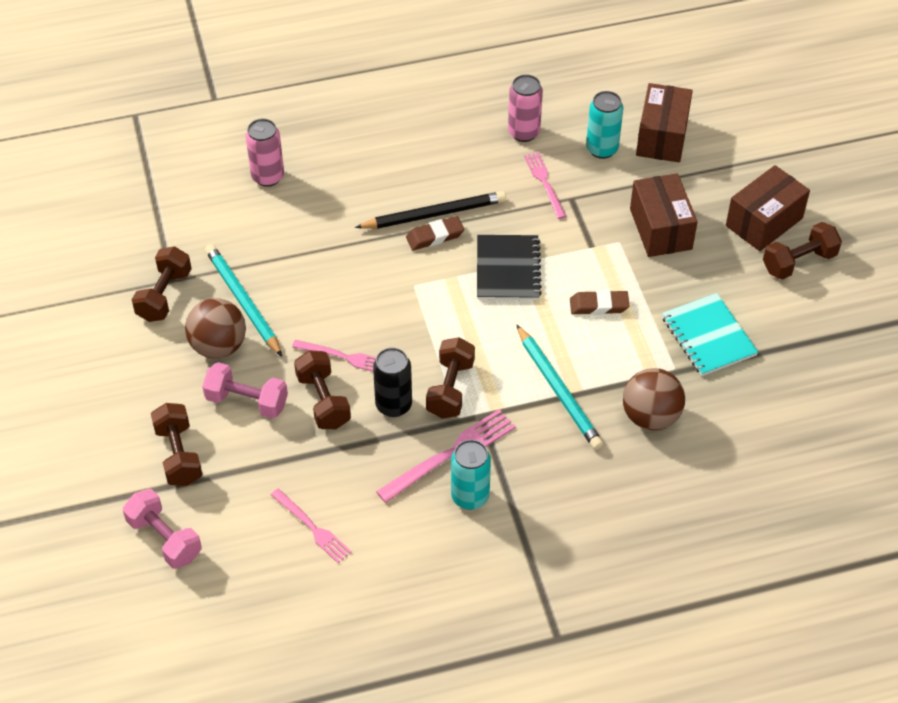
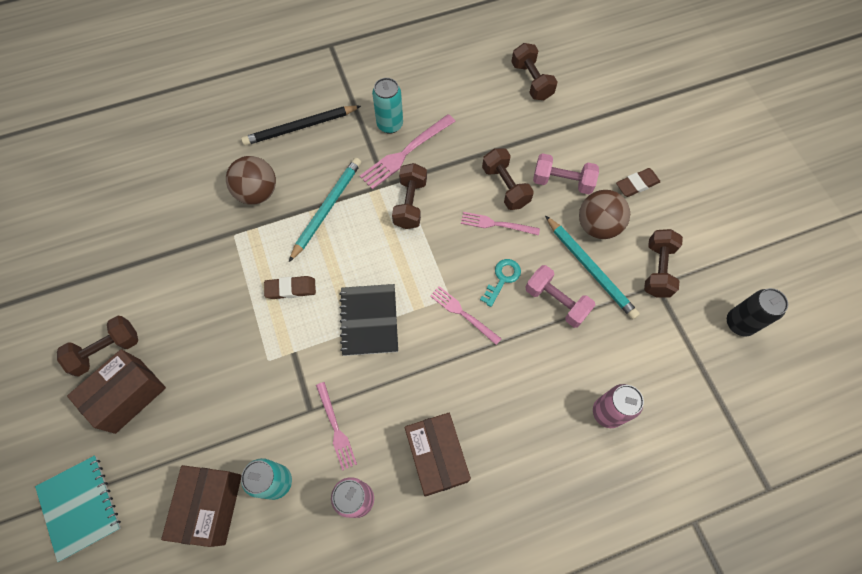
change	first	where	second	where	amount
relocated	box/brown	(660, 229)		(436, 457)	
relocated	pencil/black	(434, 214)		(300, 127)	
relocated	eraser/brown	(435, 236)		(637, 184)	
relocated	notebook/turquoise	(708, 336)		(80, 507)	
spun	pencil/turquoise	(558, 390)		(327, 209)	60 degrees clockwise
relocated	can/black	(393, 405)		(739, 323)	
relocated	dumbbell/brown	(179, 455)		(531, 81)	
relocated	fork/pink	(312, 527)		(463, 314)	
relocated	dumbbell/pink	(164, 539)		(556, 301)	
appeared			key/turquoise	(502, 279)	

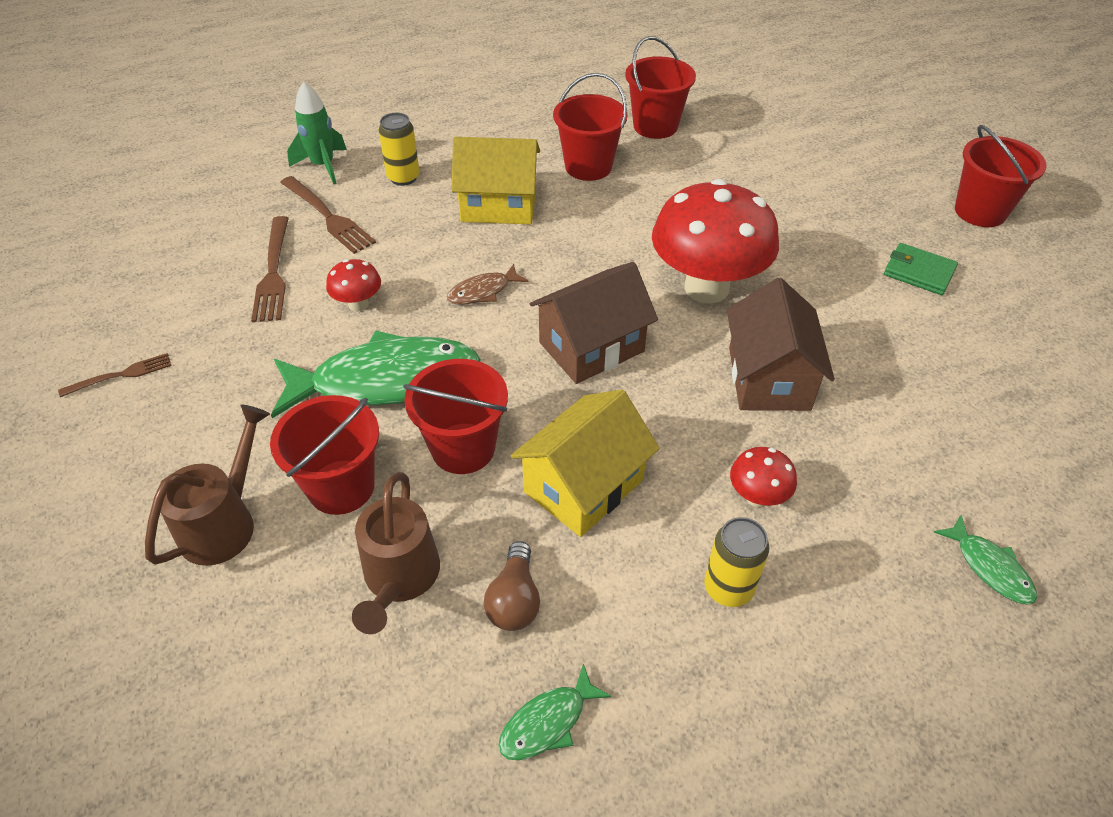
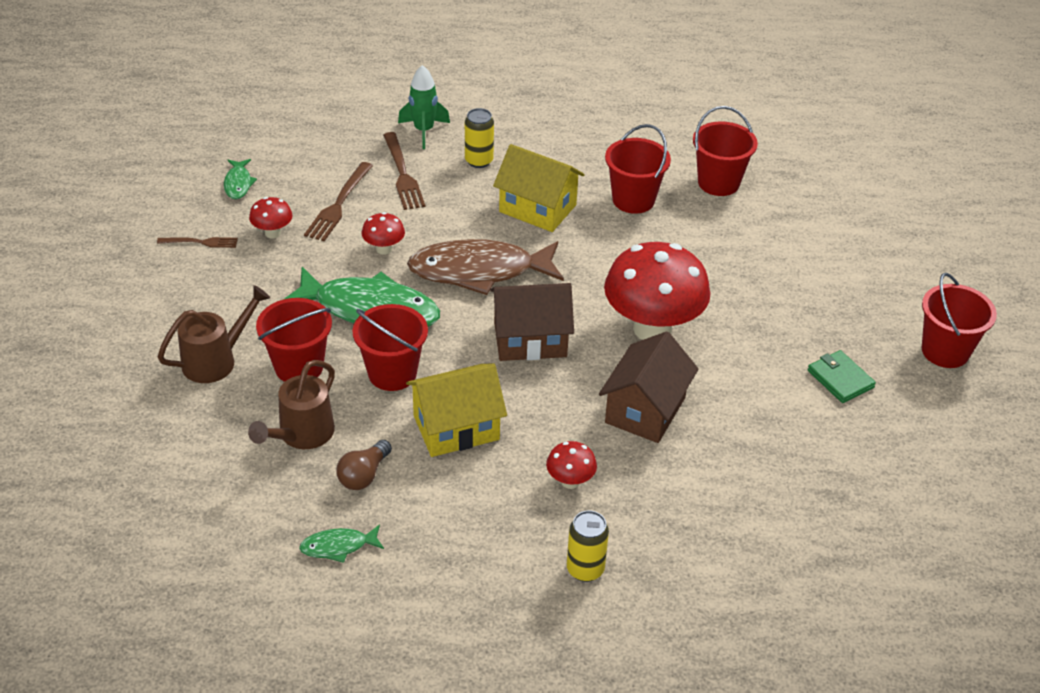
change	first	where	second	where	amount
size	fish/brown	(483, 291)		(479, 271)	x2.25
relocated	fish/green	(989, 567)		(238, 184)	
relocated	can/yellow	(728, 588)		(585, 569)	
appeared			mushroom/red	(272, 233)	

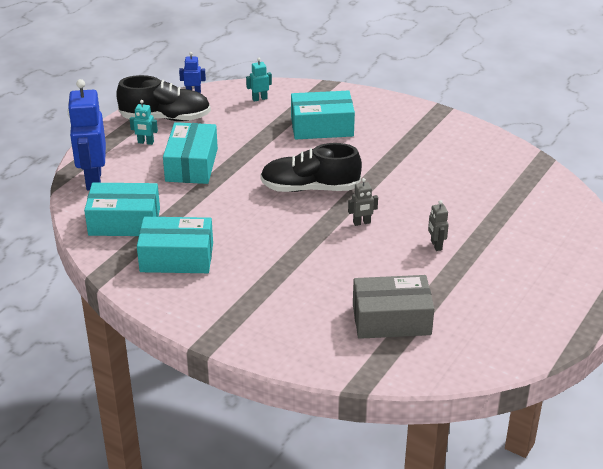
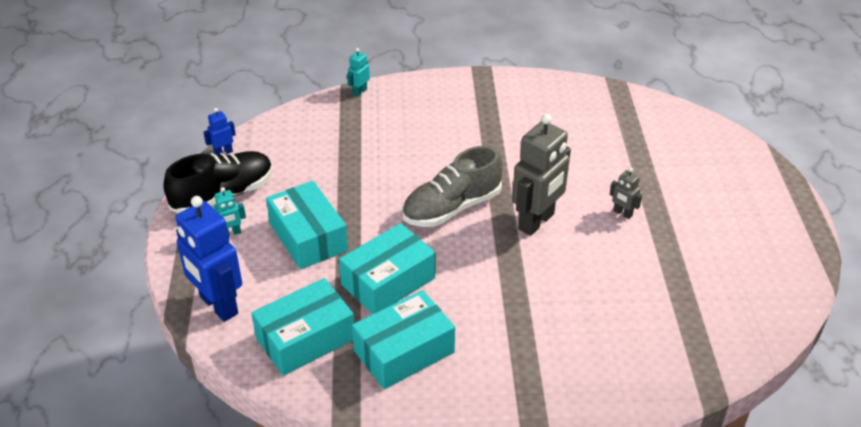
change	first	where	second	where	amount
relocated	robot/turquoise	(259, 99)		(359, 92)	
relocated	box/turquoise	(322, 127)		(388, 281)	
colour	shoe/black	(310, 188)	shoe/grey	(452, 208)	
size	robot/grey	(362, 223)		(536, 222)	x2.22
missing	box/grey	(391, 319)			

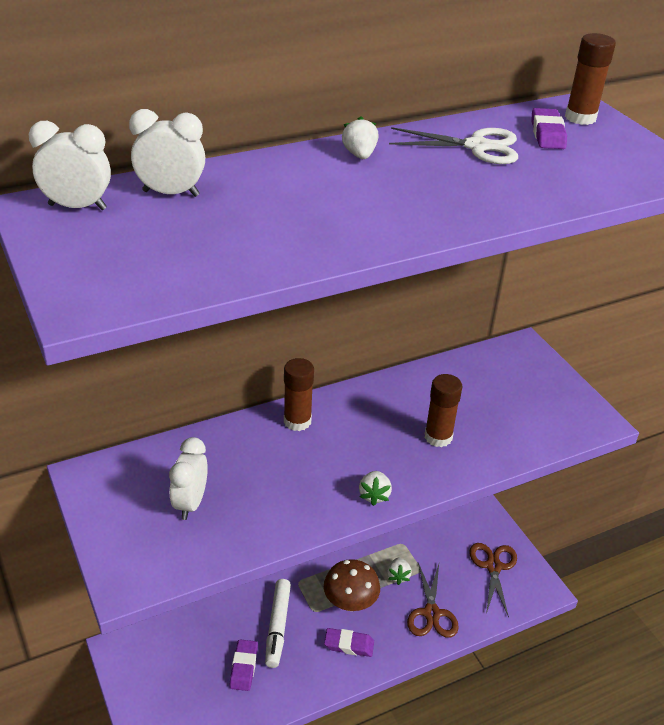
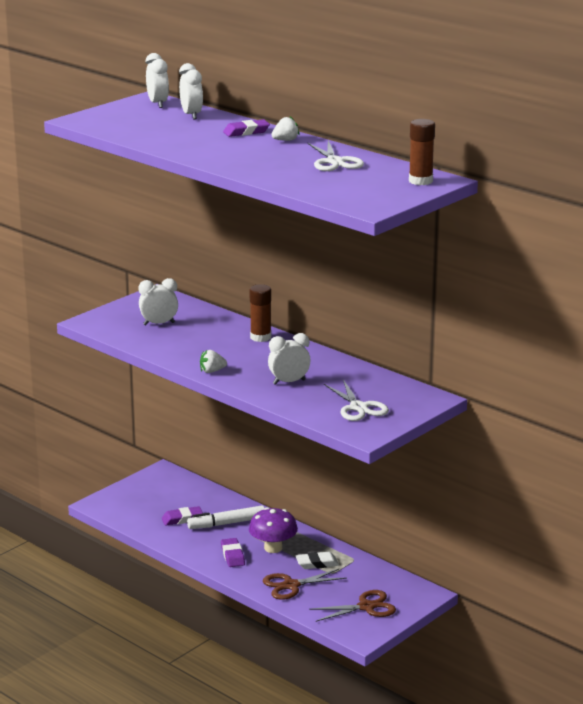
change	first	where	second	where	amount
relocated	eraser/purple	(547, 134)		(246, 132)	
exchanged	glue stick/brown	(438, 437)	clock/white	(289, 382)	
exchanged	strawberry/white	(398, 576)	eraser/white	(317, 563)	
colour	mushroom/brown	(350, 602)	mushroom/purple	(273, 548)	
appeared			scissors/white	(358, 407)	

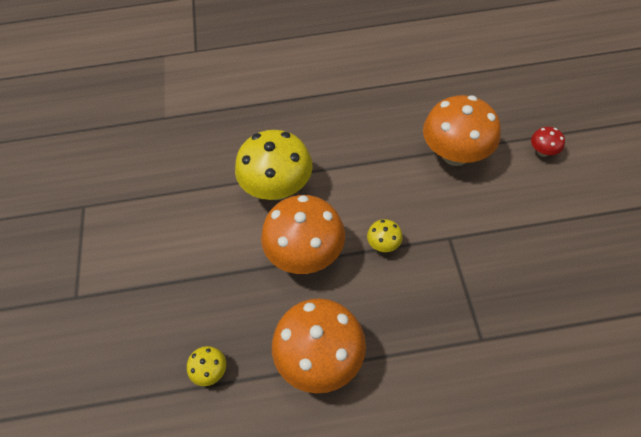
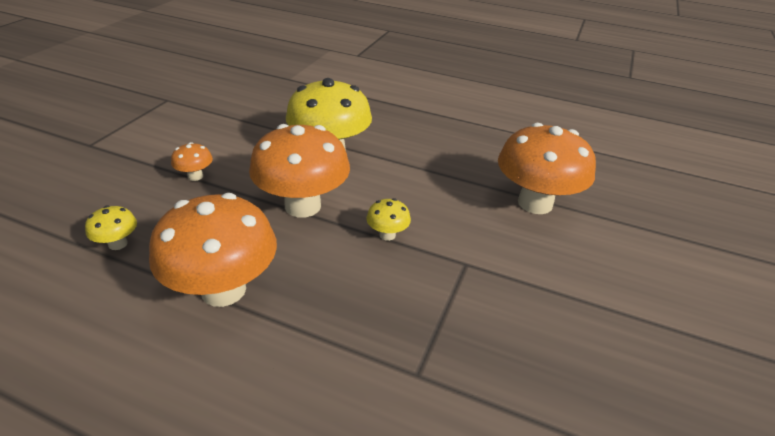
change	first	where	second	where	amount
missing	mushroom/red	(542, 152)			
appeared			mushroom/orange	(195, 176)	

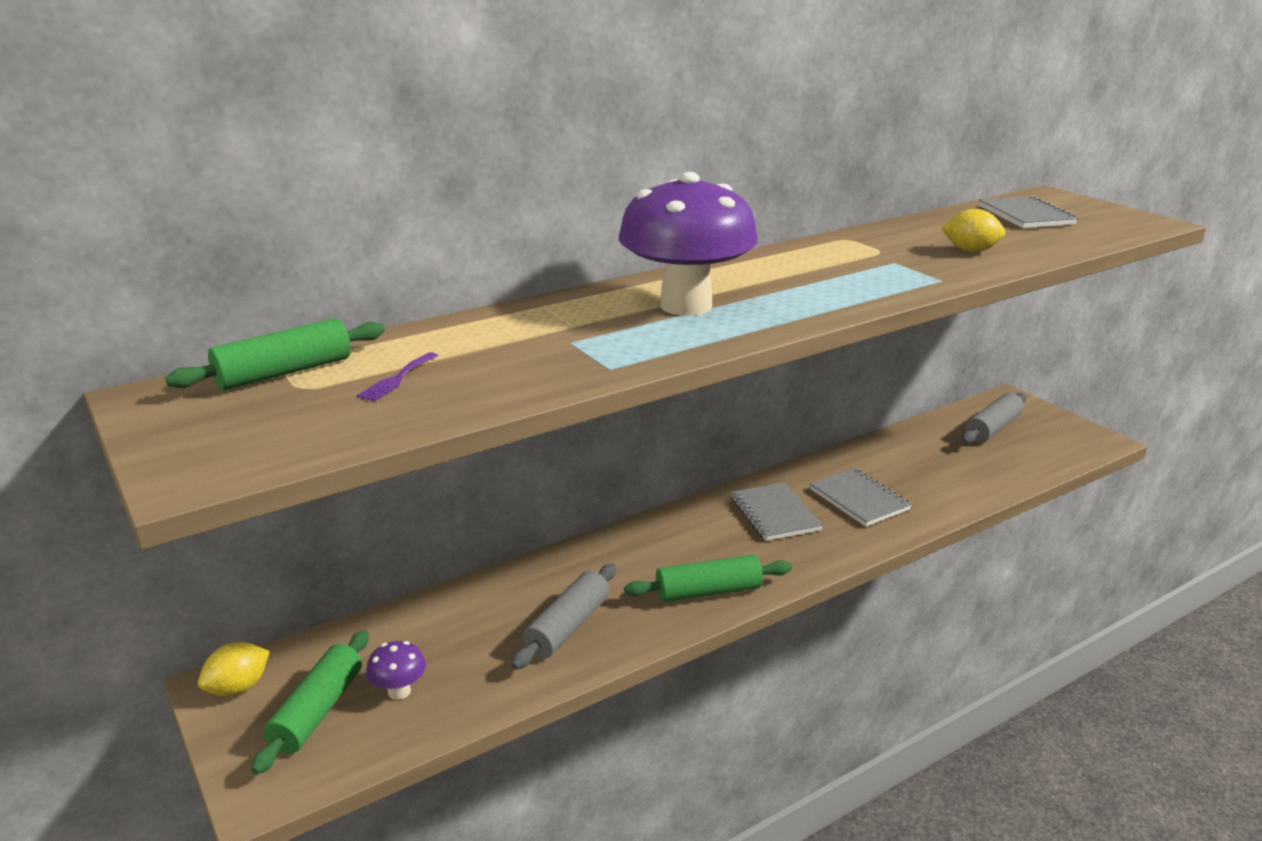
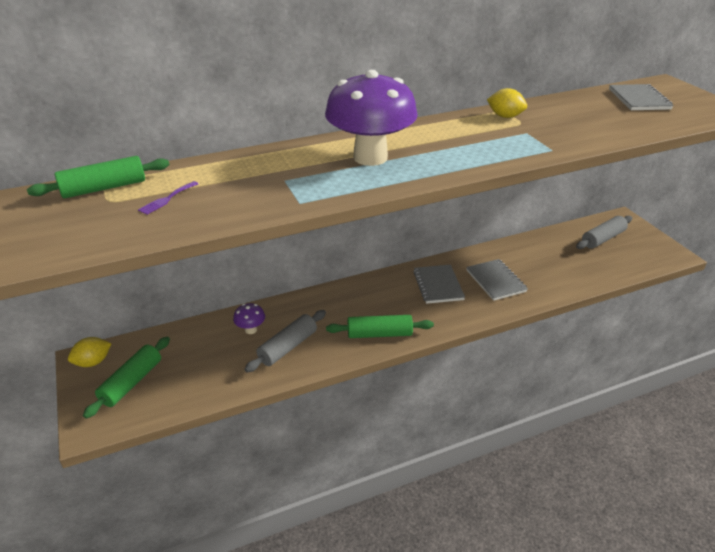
change	first	where	second	where	amount
relocated	lemon/yellow	(970, 251)		(505, 116)	
relocated	mushroom/purple	(399, 691)		(251, 330)	

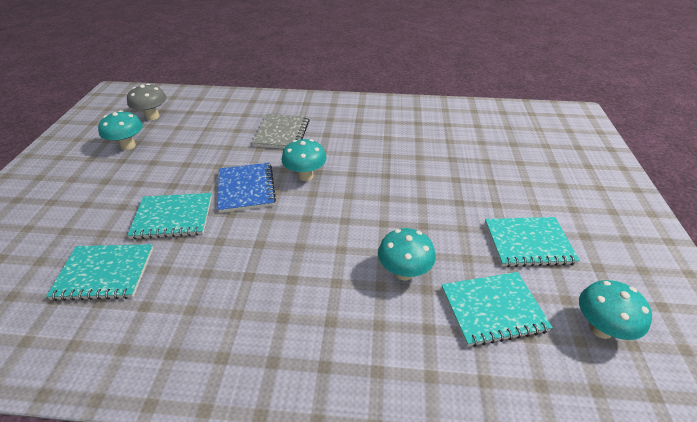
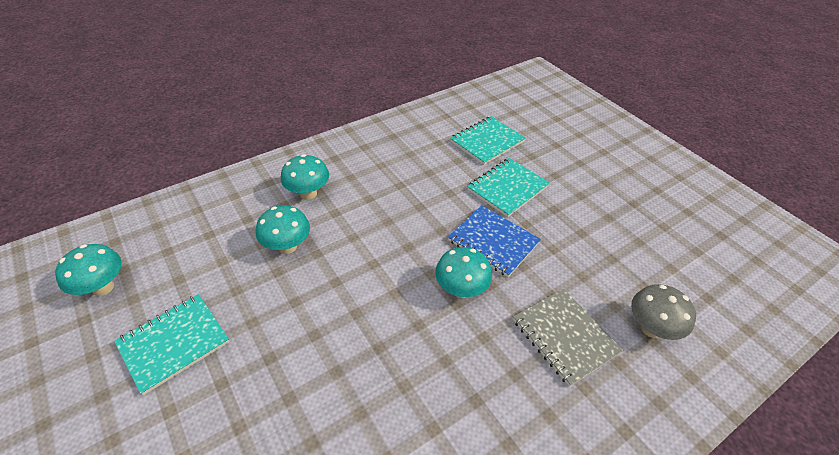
change	first	where	second	where	amount
relocated	mushroom/grey	(152, 116)		(651, 328)	
relocated	mushroom/turquoise	(128, 146)		(308, 193)	
missing	notebook/turquoise	(493, 309)			

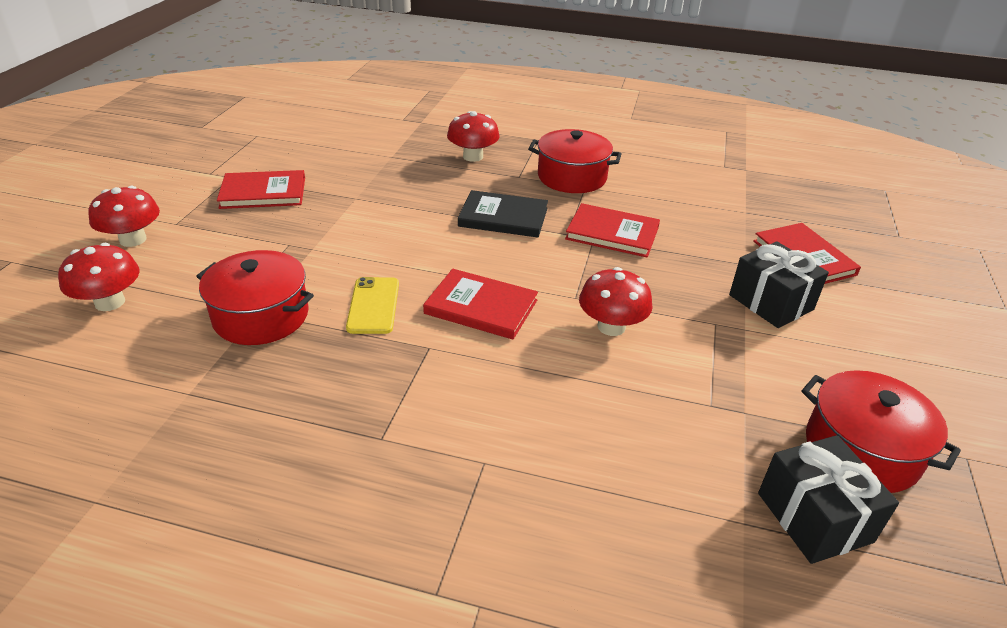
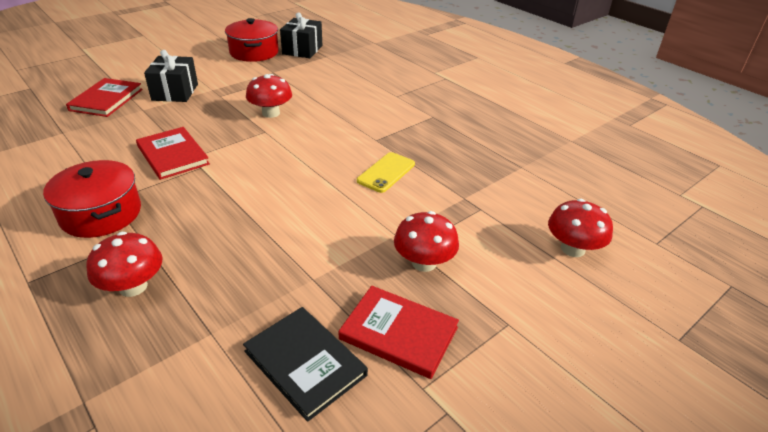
change	first	where	second	where	amount
relocated	mushroom/red	(133, 239)		(424, 262)	
relocated	book/black	(503, 217)		(305, 363)	
missing	pot/red	(261, 316)			
missing	book/red	(481, 307)			

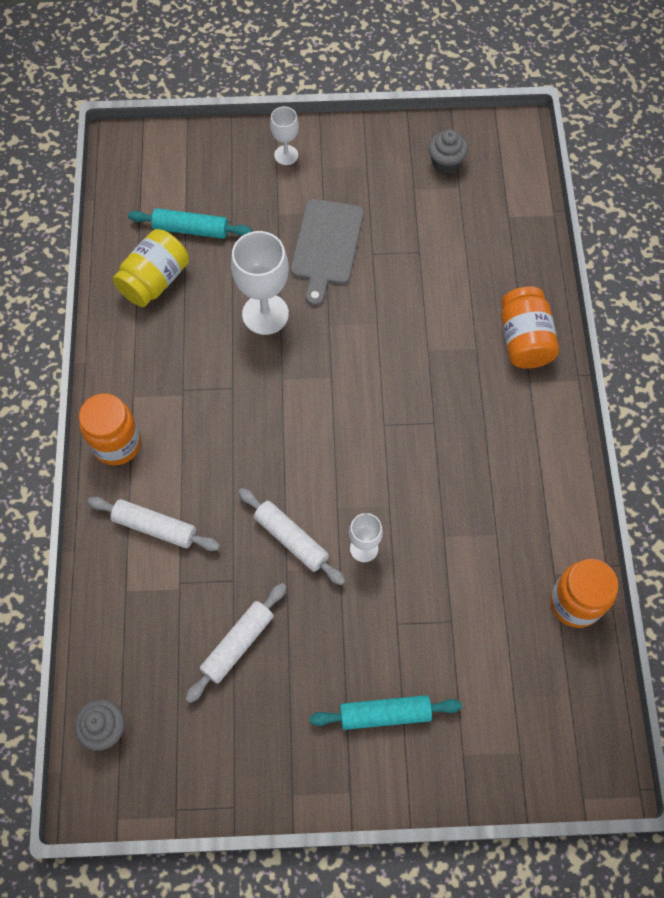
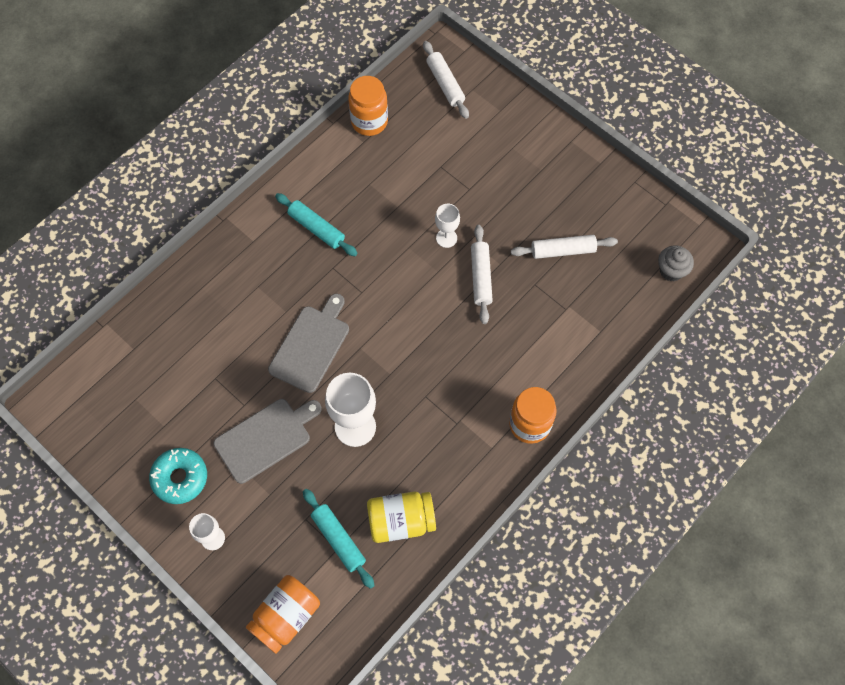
change	first	where	second	where	amount
missing	cupcake/grey	(445, 163)			
relocated	jar/orange	(524, 340)		(286, 616)	
relocated	rolling pin/white	(155, 527)		(445, 84)	
relocated	rolling pin/turquoise	(385, 714)		(316, 228)	
appeared			cutting board/grey	(311, 345)	
appeared			donut/turquoise	(180, 478)	

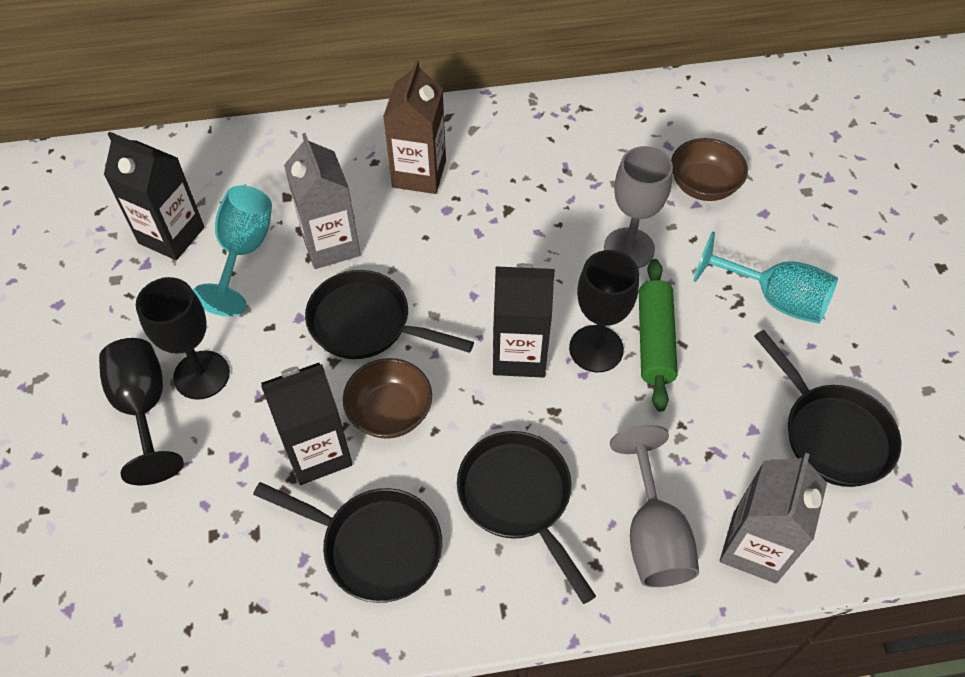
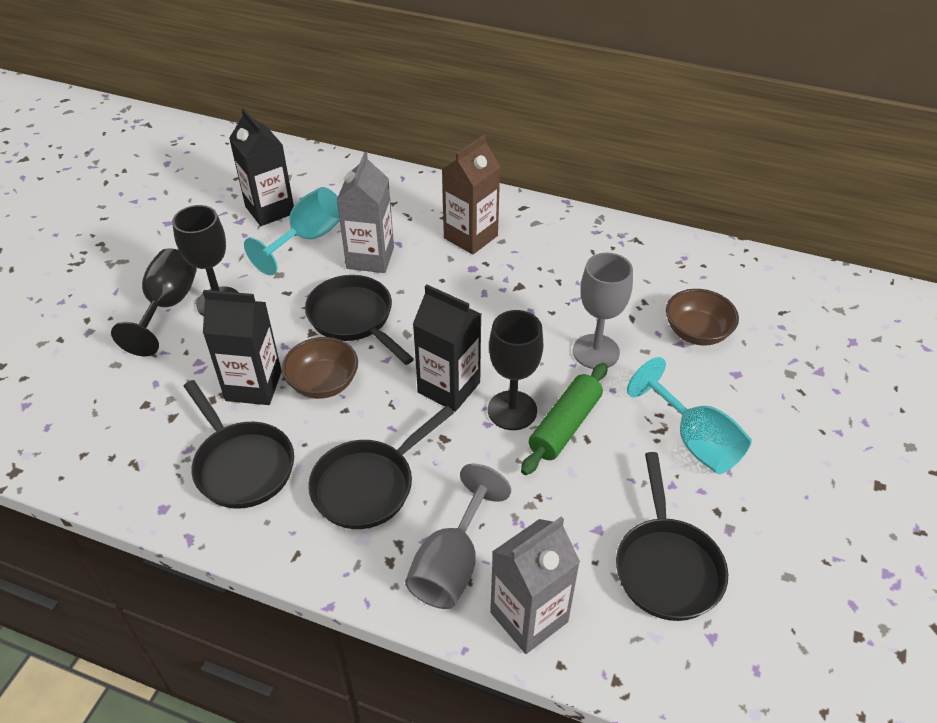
change	first	where	second	where	amount
spun	pan/black	(518, 498)		(368, 485)	135 degrees counterclockwise

